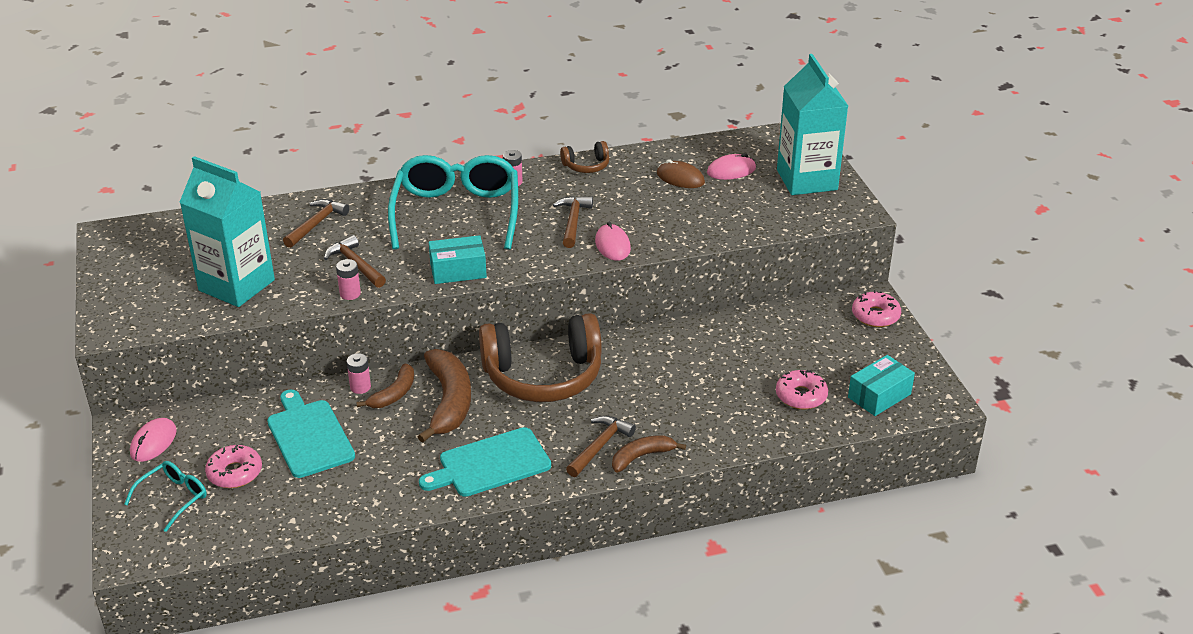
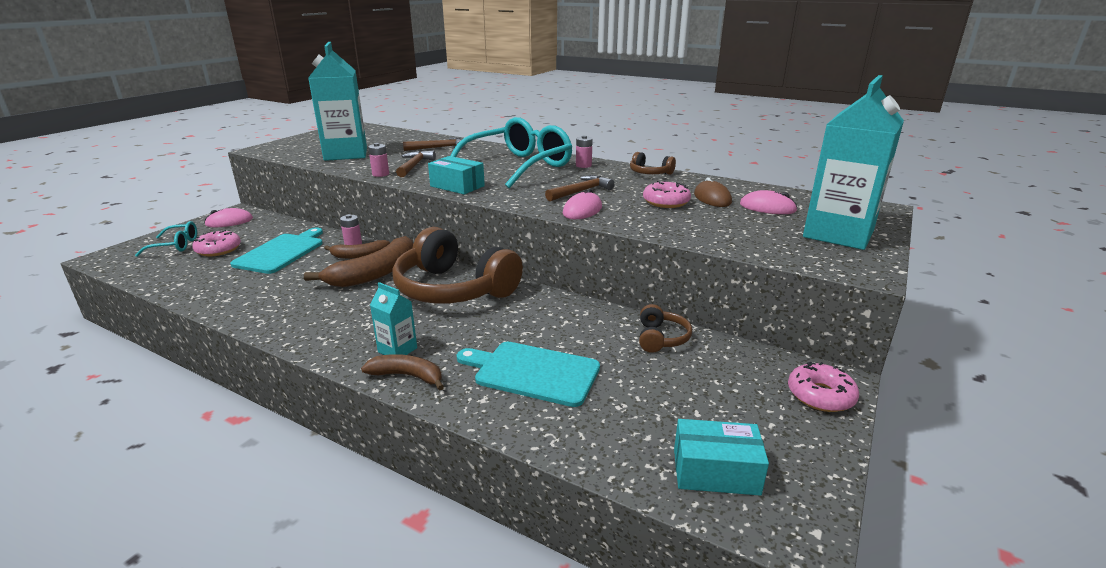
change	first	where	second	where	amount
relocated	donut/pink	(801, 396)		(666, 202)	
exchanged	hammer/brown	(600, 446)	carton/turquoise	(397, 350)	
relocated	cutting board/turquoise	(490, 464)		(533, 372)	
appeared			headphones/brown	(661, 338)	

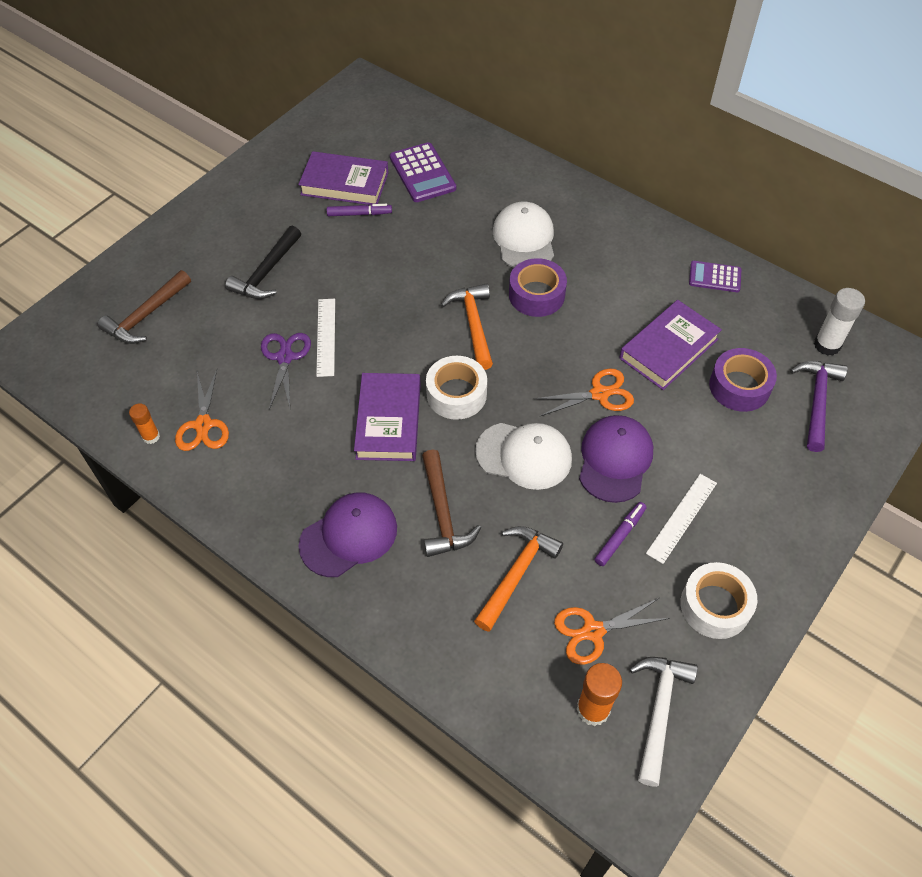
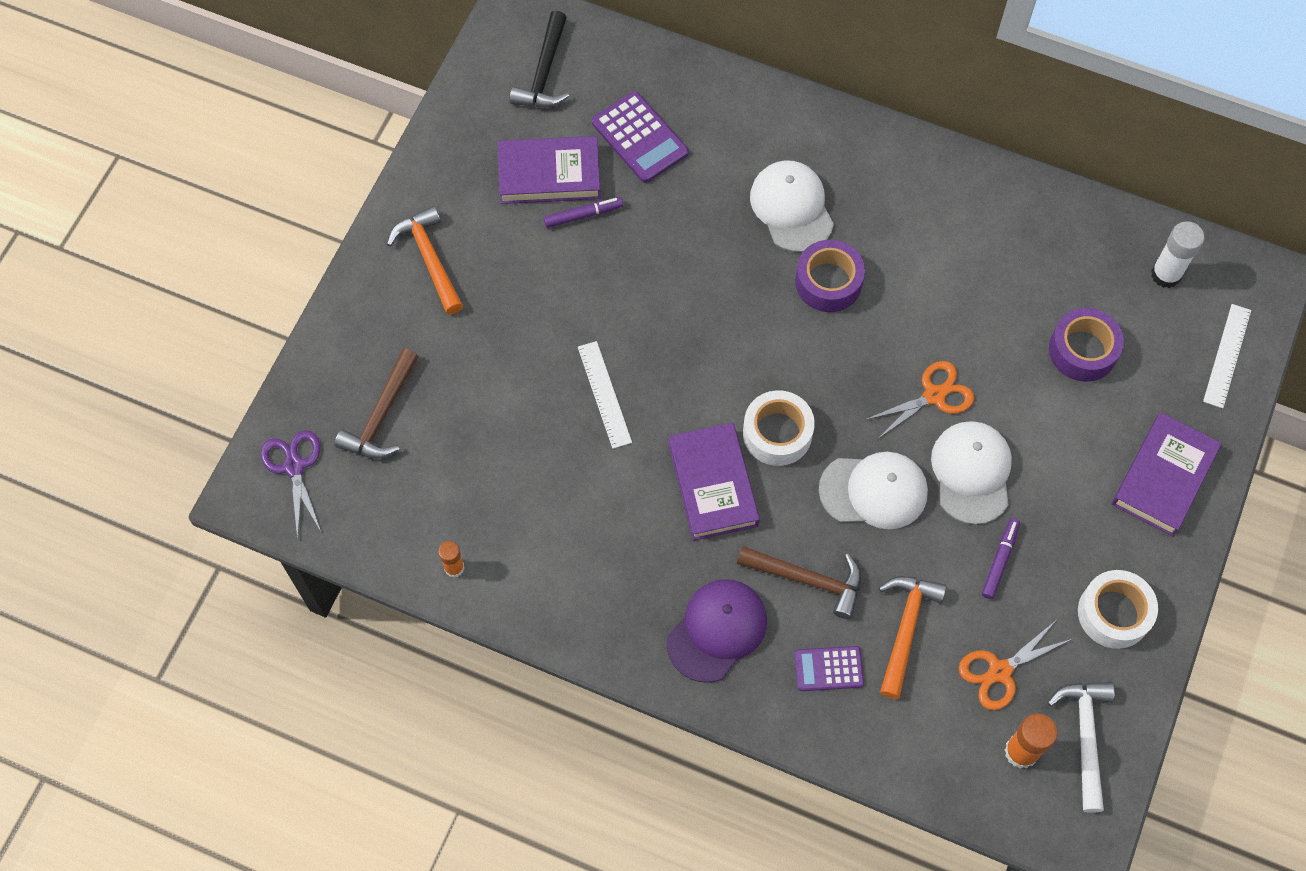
change	first	where	second	where	amount
relocated	hammer/black	(267, 272)		(544, 72)	
relocated	calculator/purple	(714, 277)		(828, 669)	
relocated	hammer/orange	(473, 324)		(430, 259)	
relocated	book/purple	(668, 349)		(1163, 477)	
relocated	scissors/purple	(285, 357)		(294, 466)	
missing	hammer/purple	(816, 401)			
missing	scissors/orange	(203, 425)			
colour	cap/purple	(615, 460)	cap/white	(971, 473)	
spun	hammer/brown	(442, 513)		(807, 580)	45 degrees counterclockwise
relocated	ruler/white	(682, 518)		(1227, 355)	

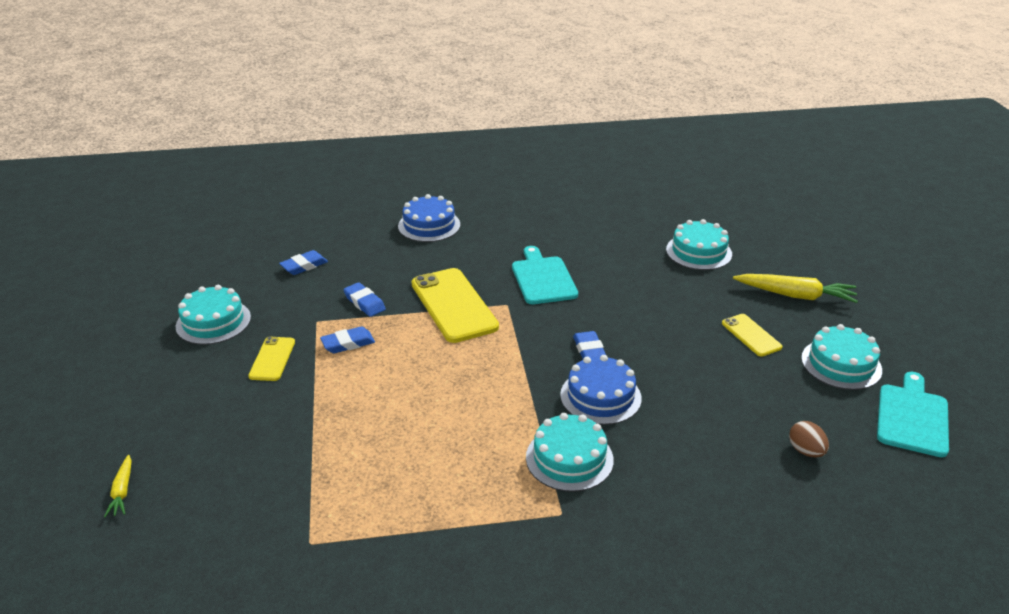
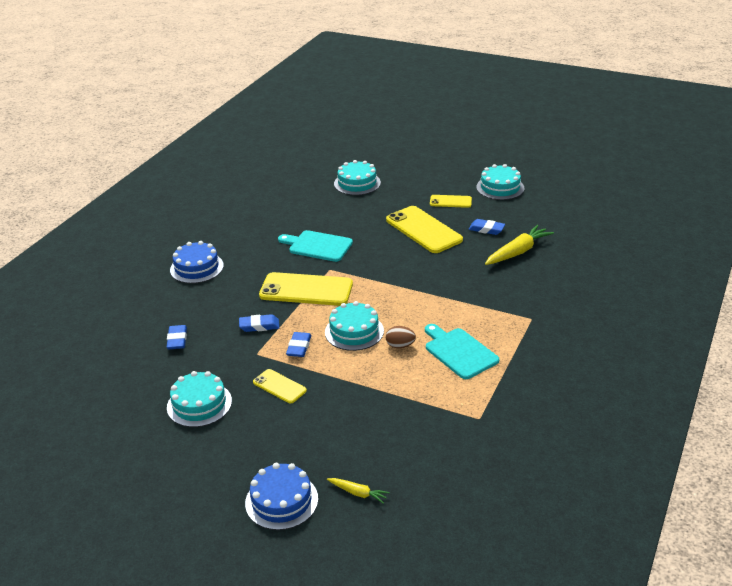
change	first	where	second	where	amount
relocated	carrot/yellow	(795, 295)		(517, 252)	
relocated	eraser/blue	(589, 350)		(486, 229)	
relocated	cake/blue	(600, 396)		(281, 501)	
relocated	cutting board/turquoise	(912, 417)		(459, 352)	
relocated	cake/turquoise	(569, 458)		(354, 331)	
relocated	egg/brown	(806, 451)		(400, 346)	
appeared			phone/yellow	(423, 230)	

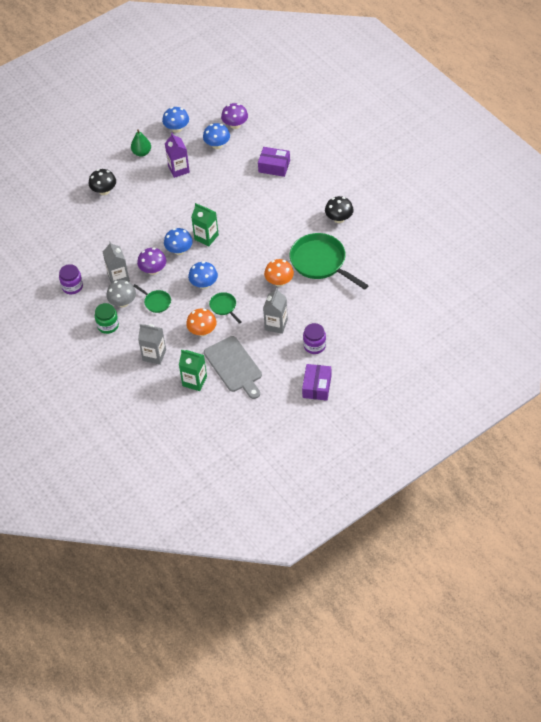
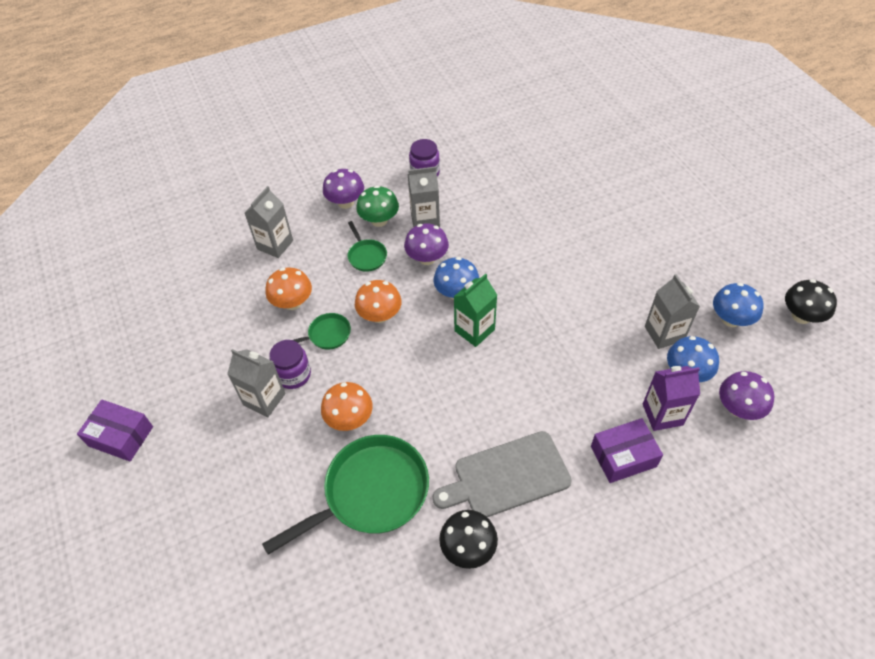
change	first	where	second	where	amount
missing	pear/green	(142, 152)			
relocated	carton/purple	(178, 169)		(662, 414)	
spun	box/purple	(274, 166)		(623, 456)	45 degrees clockwise
relocated	mushroom/black	(104, 191)		(801, 316)	
colour	mushroom/blue	(204, 284)	mushroom/orange	(380, 315)	
colour	mushroom/grey	(123, 302)	mushroom/green	(379, 220)	
spun	pan/green	(156, 302)		(366, 256)	75 degrees counterclockwise
exchanged	jar/green	(108, 325)	mushroom/purple	(345, 202)	
relocated	jar/purple	(314, 346)		(293, 375)	
relocated	cutting board/grey	(234, 366)		(507, 476)	
missing	carton/green	(194, 381)			
appeared			carton/grey	(664, 333)	

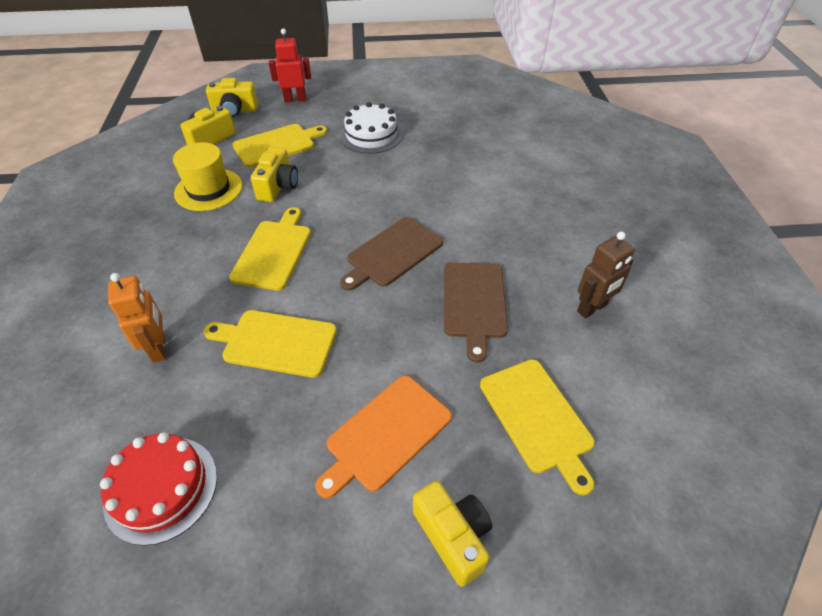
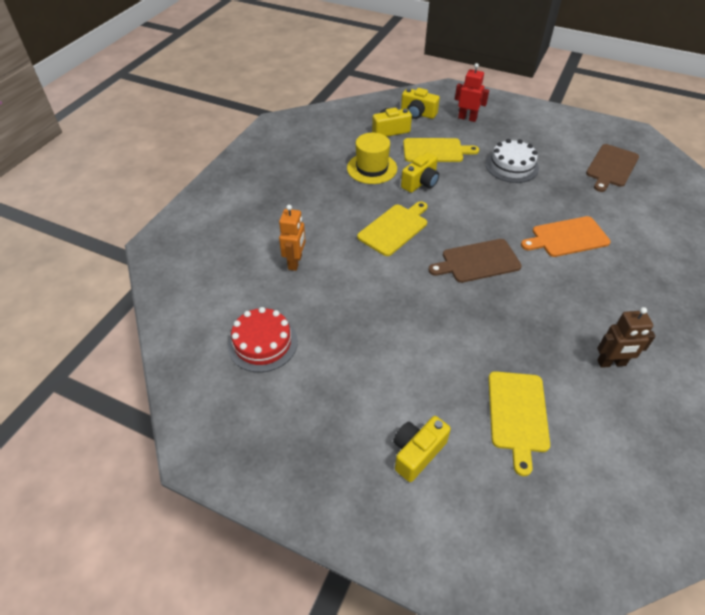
change	first	where	second	where	amount
relocated	cutting board/brown	(474, 303)		(611, 167)	
missing	cutting board/yellow	(276, 342)			
relocated	cutting board/orange	(385, 434)		(567, 237)	
spun	camera/yellow	(453, 536)		(417, 453)	135 degrees counterclockwise

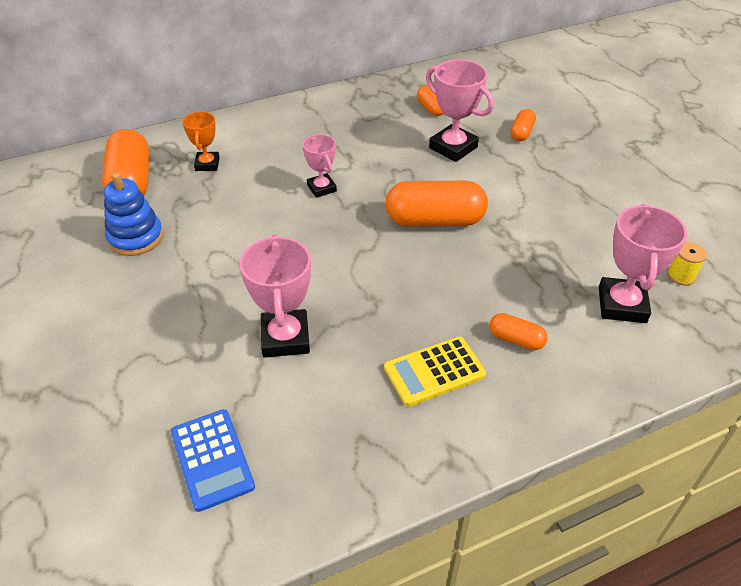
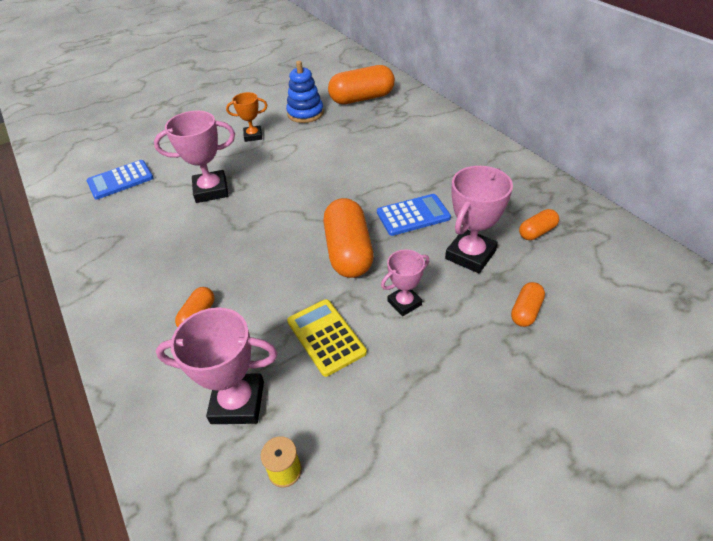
change	first	where	second	where	amount
spun	capsule/orange	(521, 133)		(525, 311)	75 degrees counterclockwise
relocated	trophy/orange	(207, 164)		(253, 136)	
relocated	trophy/pink	(321, 188)		(404, 303)	
relocated	calculator/yellow	(434, 371)		(326, 337)	
appeared			calculator/blue	(413, 215)	

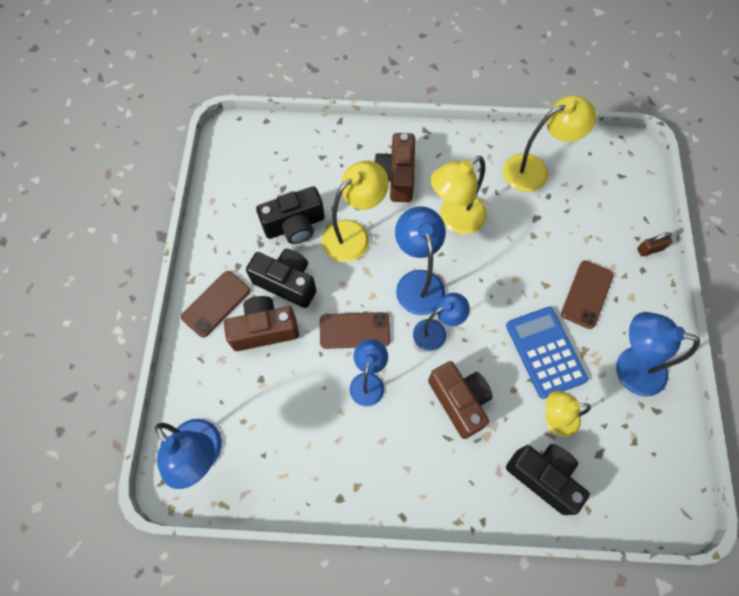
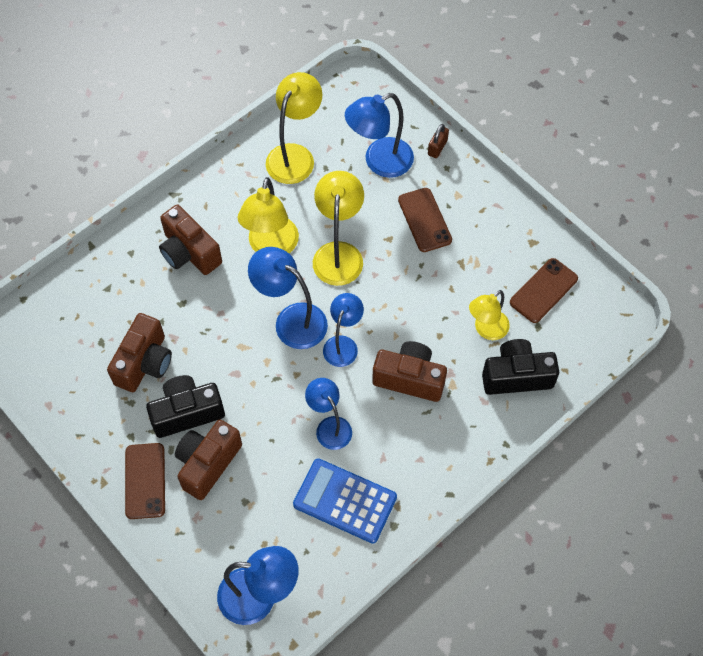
change	first	where	second	where	amount
relocated	lamp/yellow	(354, 234)		(338, 253)	
colour	camera/black	(295, 225)	camera/brown	(144, 363)	
relocated	calculator/blue	(545, 352)		(345, 501)	
relocated	phone/brown	(354, 330)		(543, 290)	
relocated	lamp/blue	(629, 367)		(379, 162)	

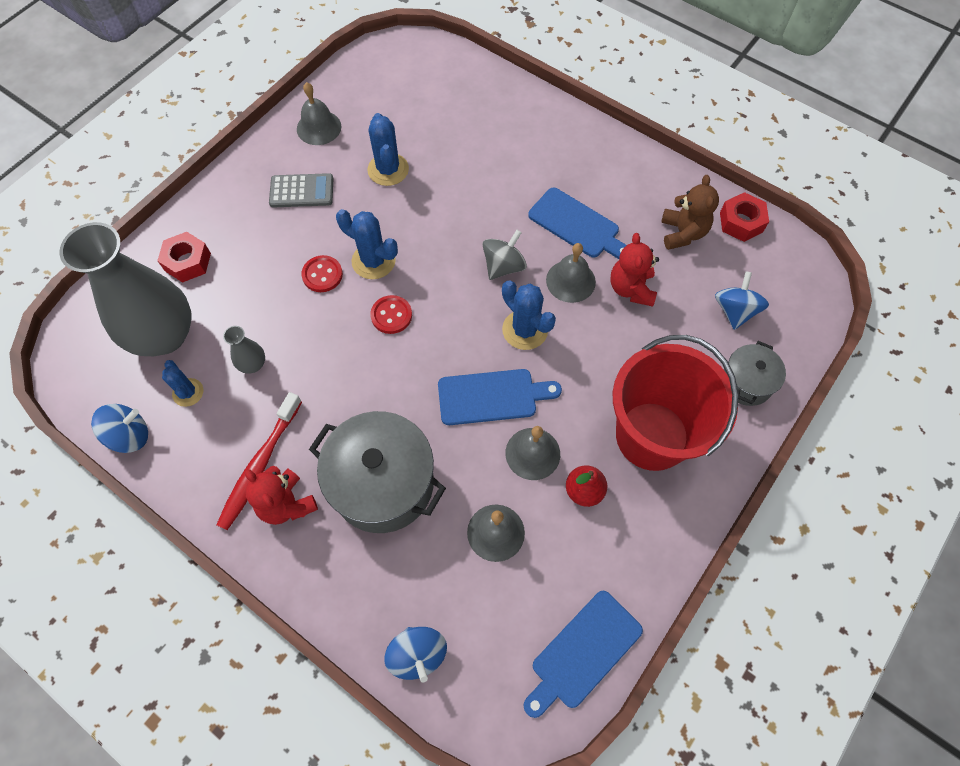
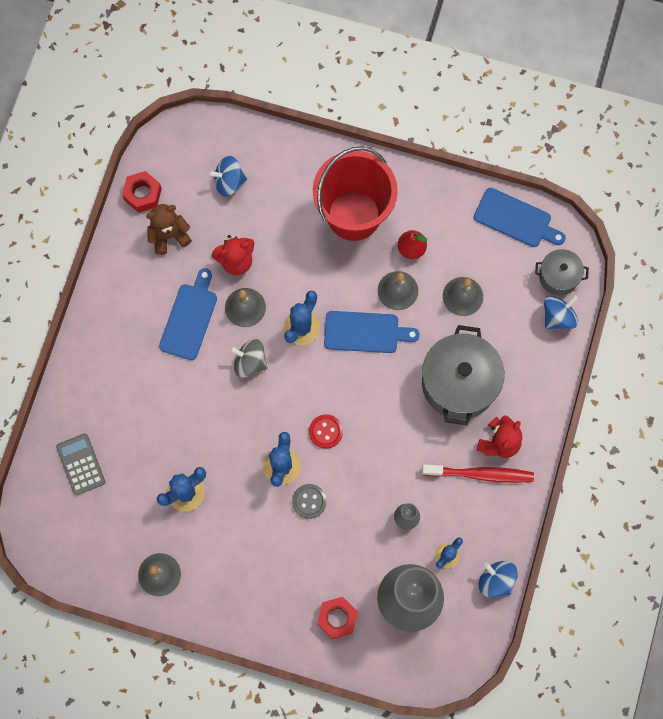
change	first	where	second	where	amount
relocated	calculator/grey	(301, 191)		(81, 464)	
colour	button/red	(322, 275)	button/grey	(309, 501)	
relocated	pot/grey	(746, 382)		(558, 276)	
spun	cutting board/blue	(492, 397)		(365, 332)	120 degrees clockwise

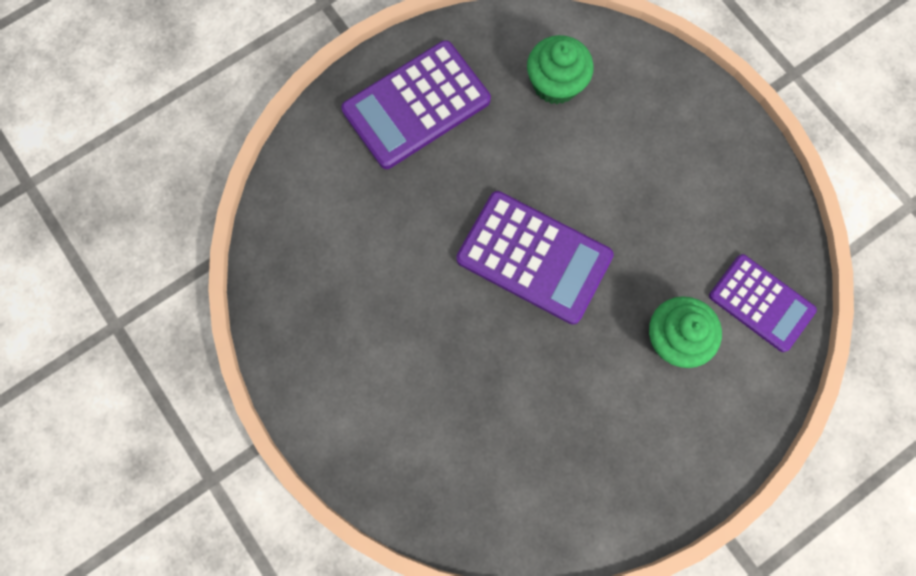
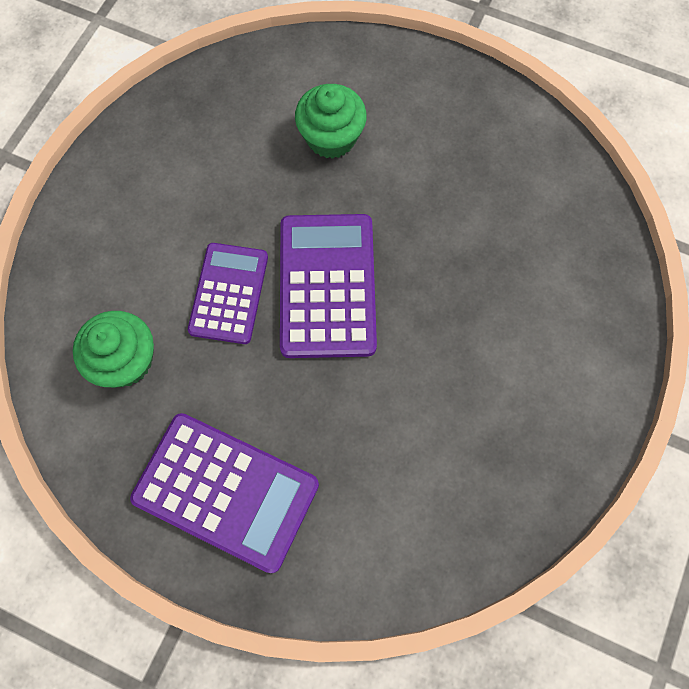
change	first	where	second	where	amount
relocated	calculator/purple	(761, 303)		(229, 293)	

